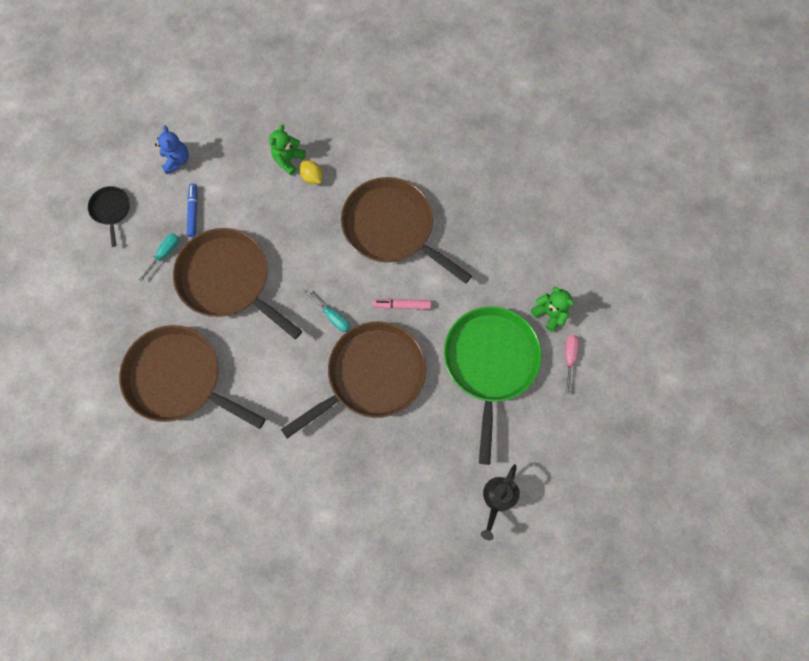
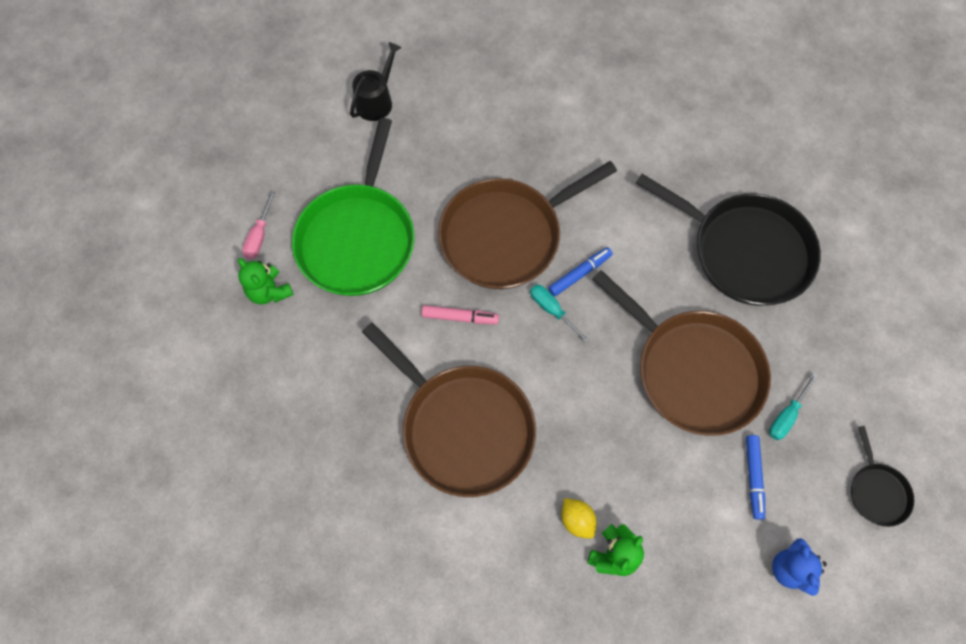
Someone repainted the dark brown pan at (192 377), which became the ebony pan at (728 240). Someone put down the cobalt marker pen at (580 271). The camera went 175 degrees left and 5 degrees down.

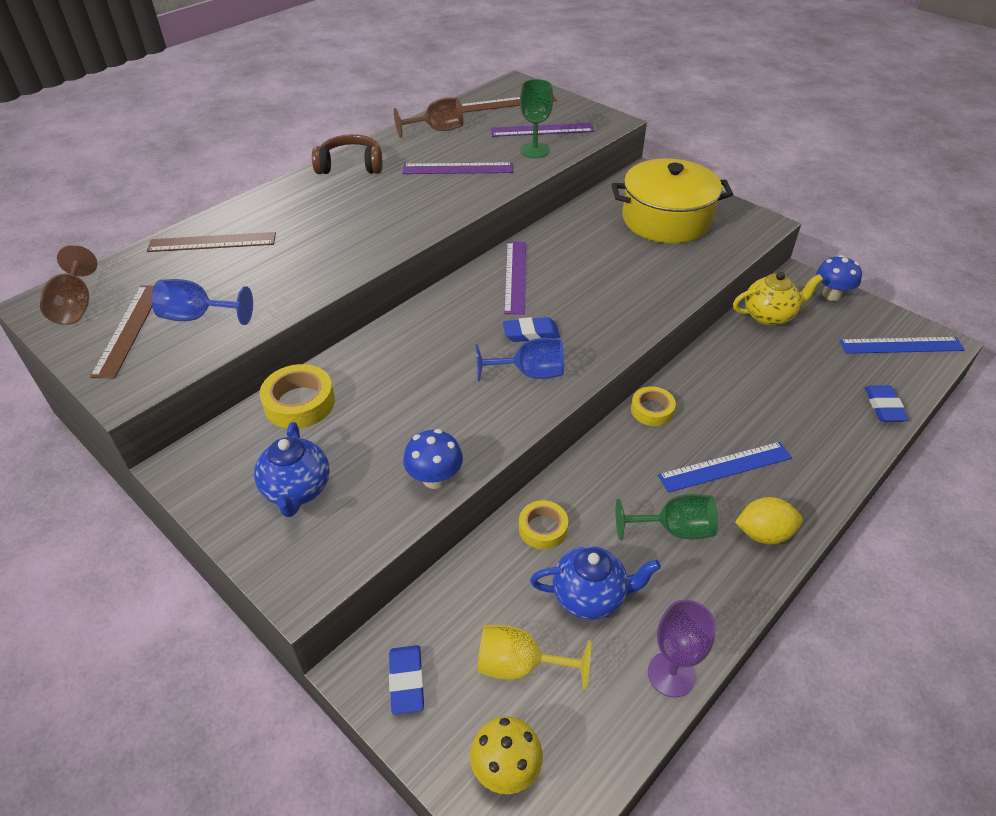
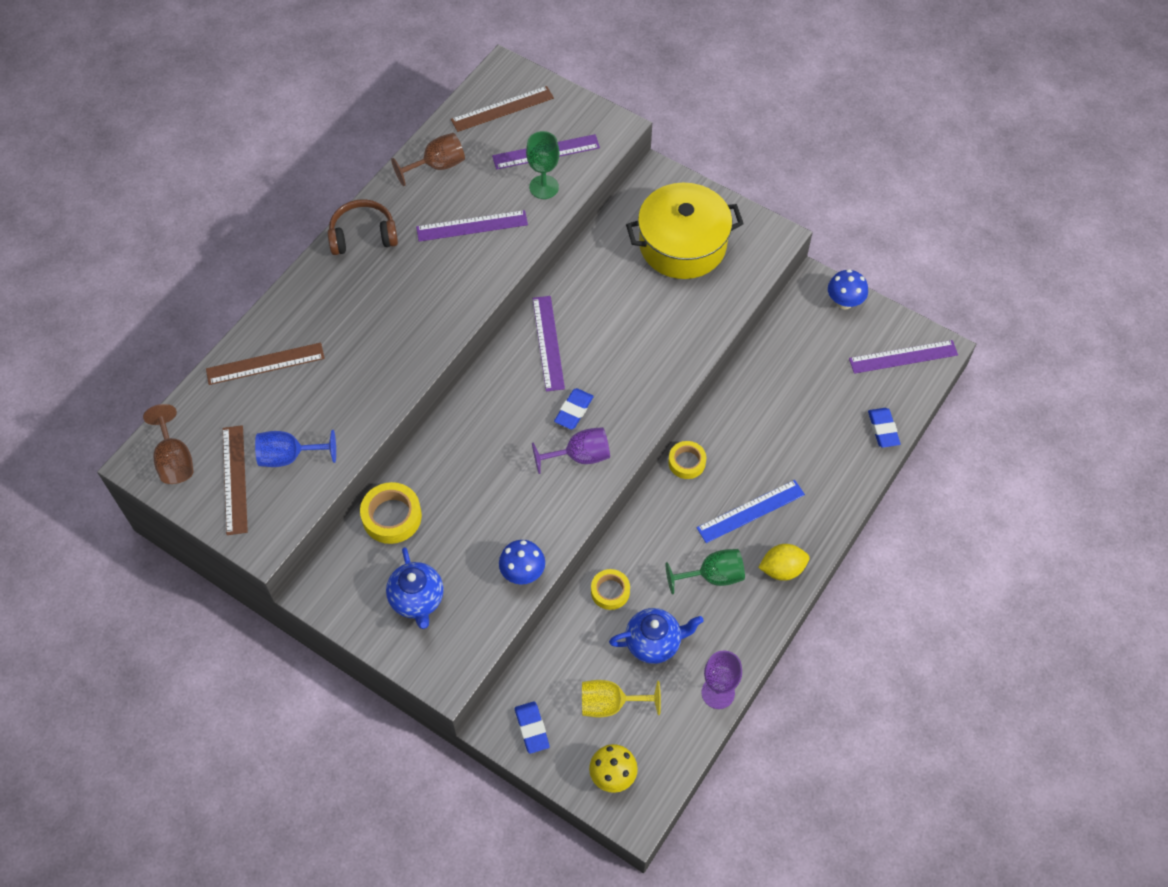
Someone repainted the cobalt goblet at (520 359), which became the violet goblet at (571 450). Someone rotated the cobalt pencil eraser at (531 329) by 45 degrees counterclockwise. Someone took away the yellow china teapot at (778 299). Someone repainted the cobalt straightedge at (902 345), which became the violet straightedge at (903 357). The camera went 10 degrees left and 15 degrees up.

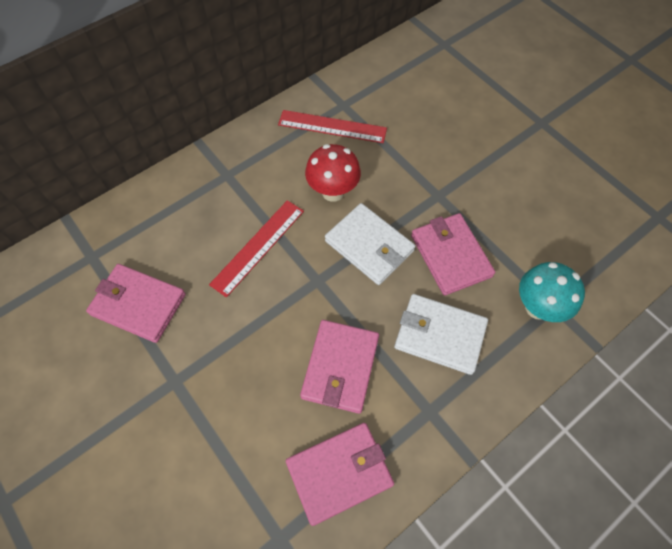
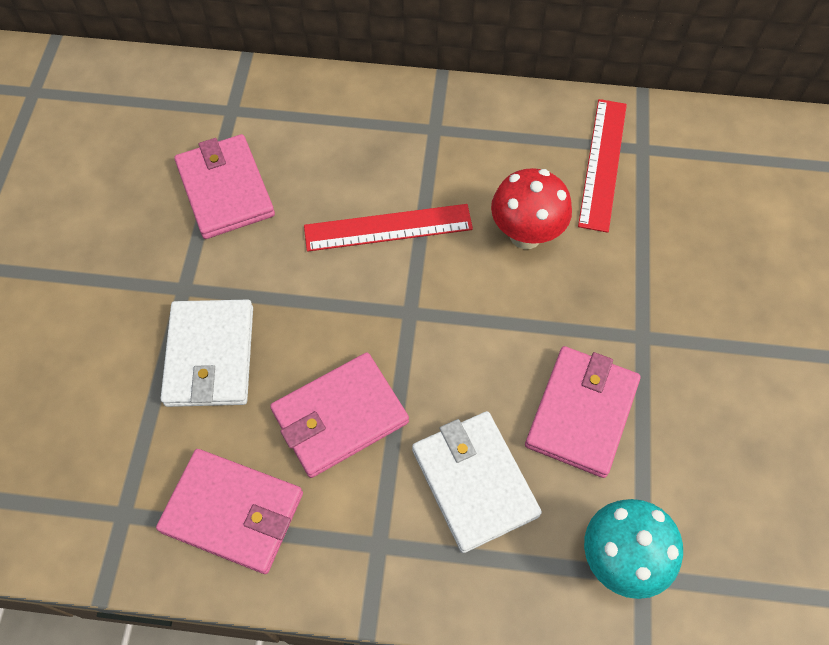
Someone rotated the scarlet straightedge at (332 126) by 45 degrees clockwise. Someone carried the pure white billfold from (370 244) to (207 353). The camera went 45 degrees right and 0 degrees up.

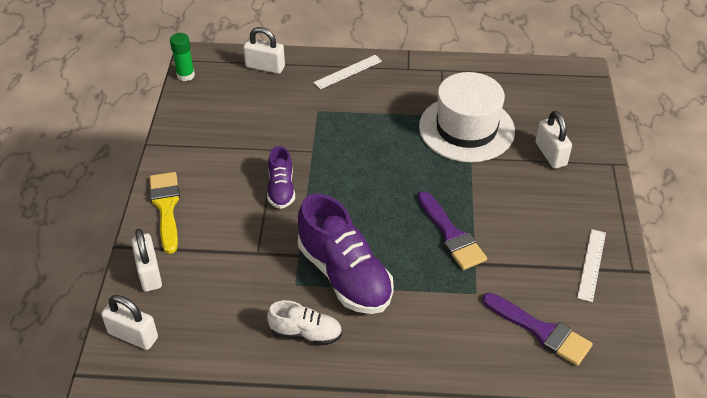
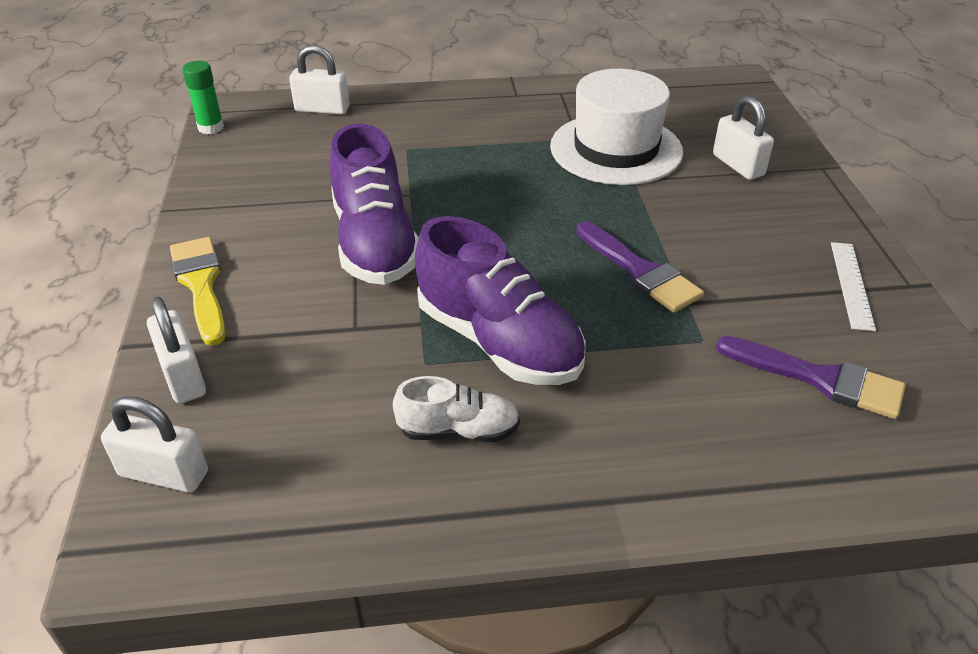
Someone scaled the violet shoe at (281 177) by 1.87. Someone took away the pure white straightedge at (347 72). The camera went 10 degrees left and 5 degrees down.

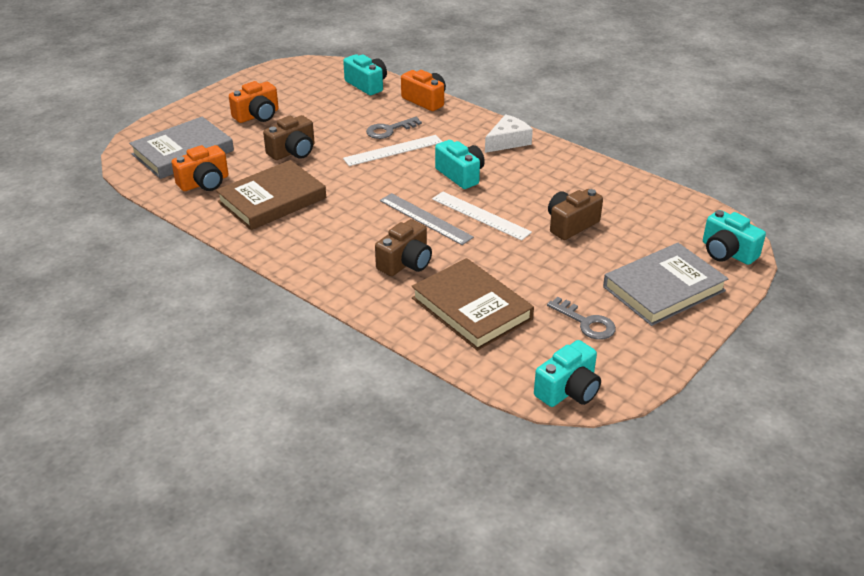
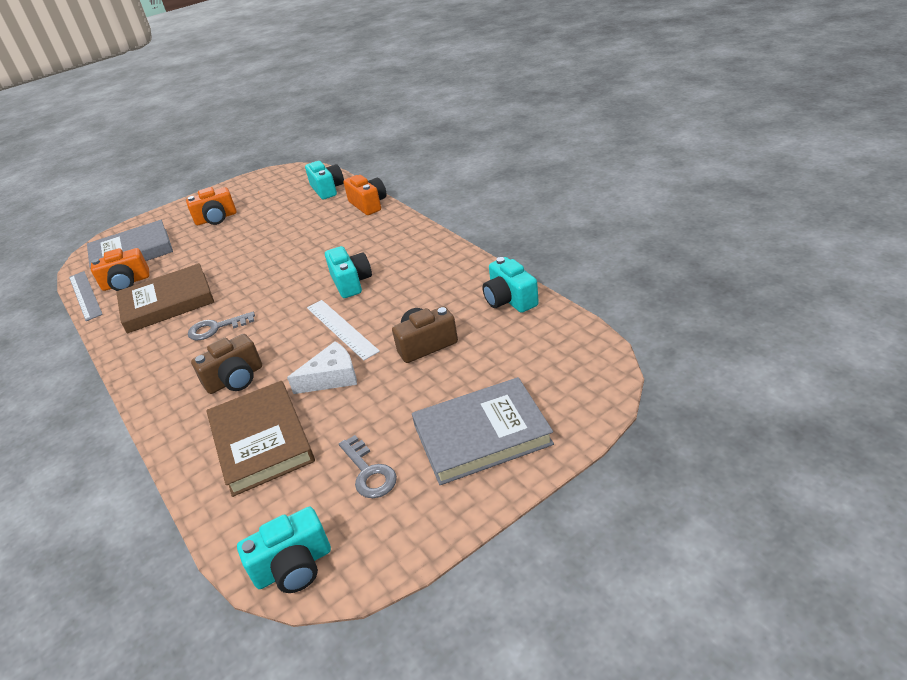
Someone took away the dark brown compact camera at (289 137). Someone took away the pure white straightedge at (392 150). Someone carried the gray door key from (394 128) to (221 326). Someone carried the gray straightedge from (427 219) to (86 296). Someone carried the pure white cheese wedge from (509 133) to (322 367). Someone carried the aqua compact camera from (734 237) to (510 285). The camera went 20 degrees right and 0 degrees up.

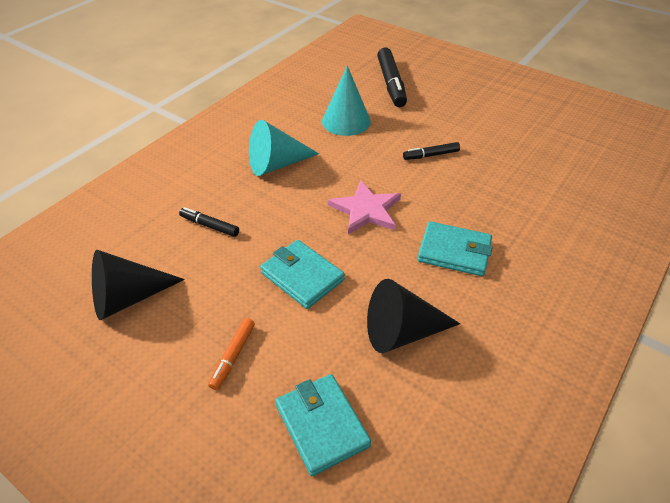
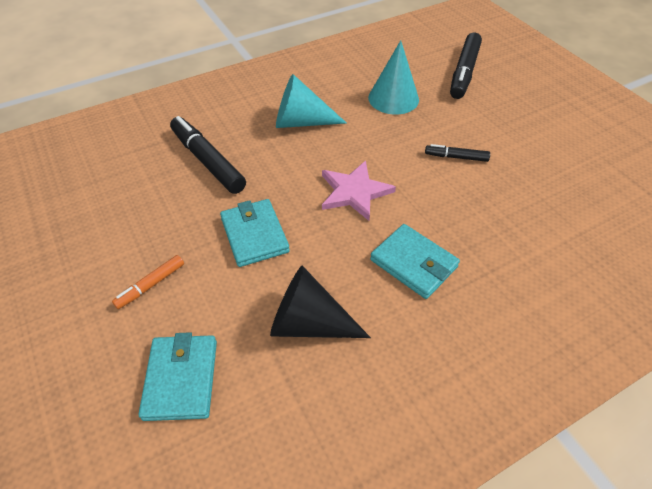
Someone took away the ebony cone at (138 285). Someone scaled the ebony marker pen at (209 222) by 1.88. The camera went 25 degrees right and 5 degrees up.

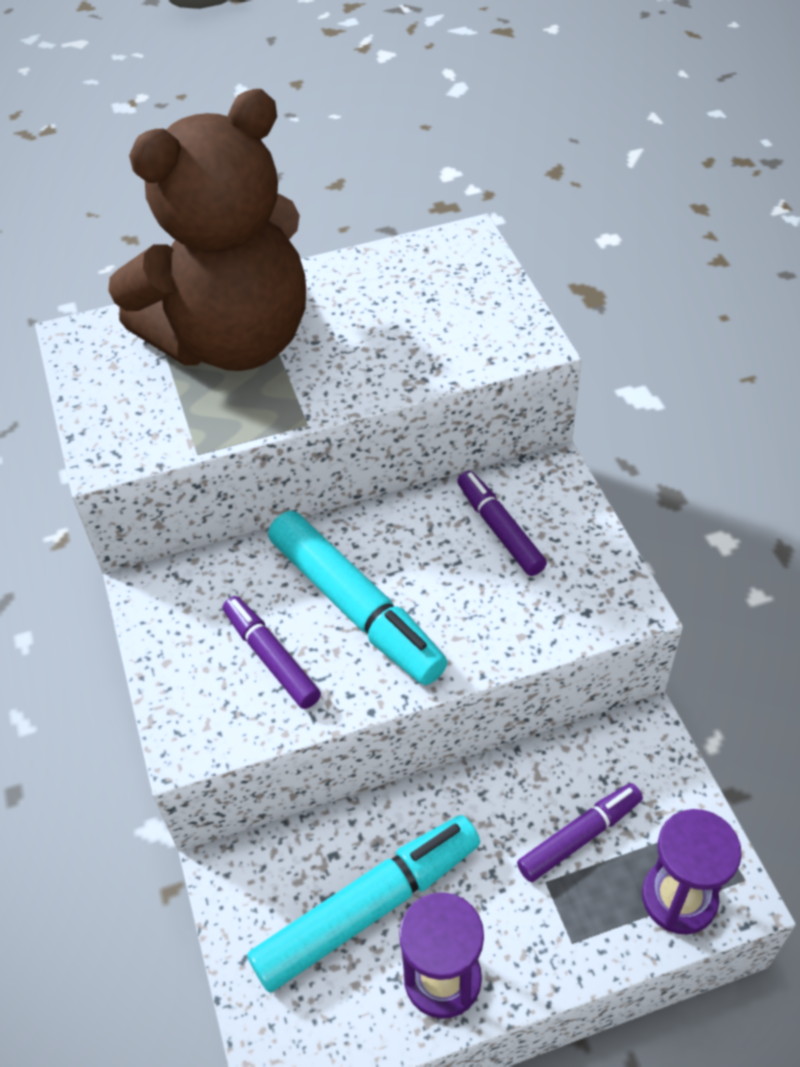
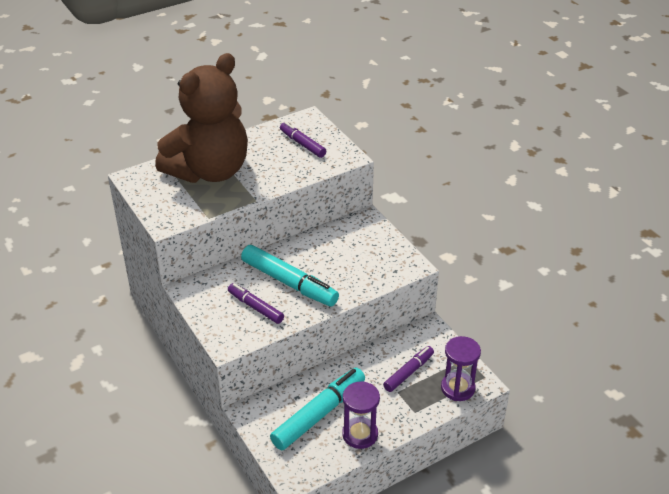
Someone carried the violet marker pen from (502 523) to (303 140). The camera went 15 degrees left and 10 degrees down.

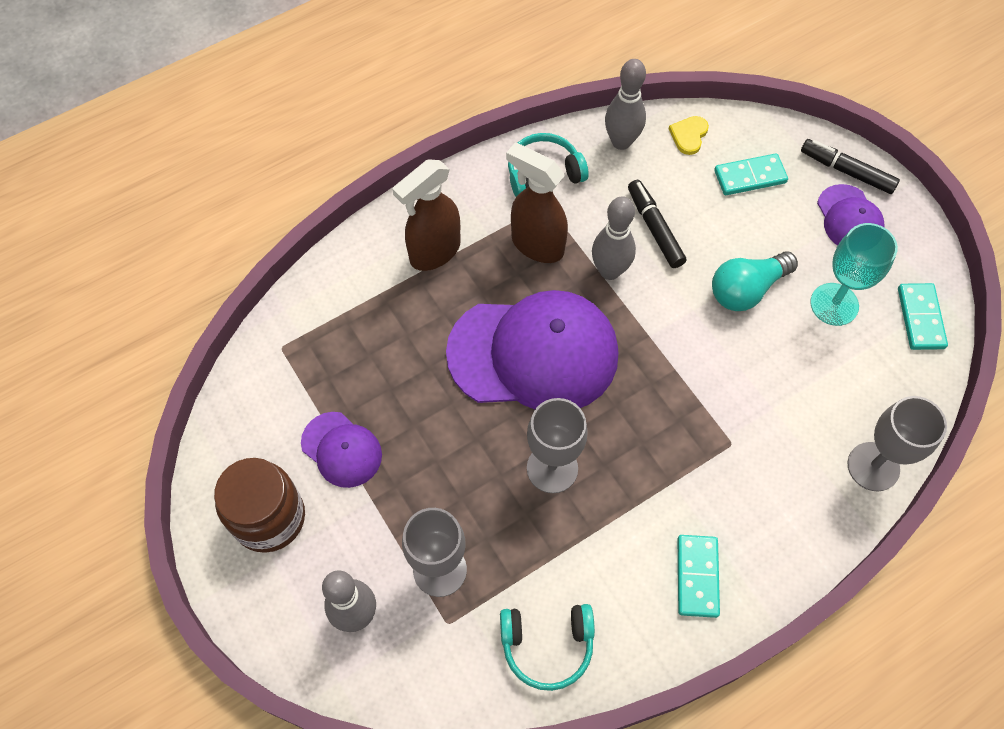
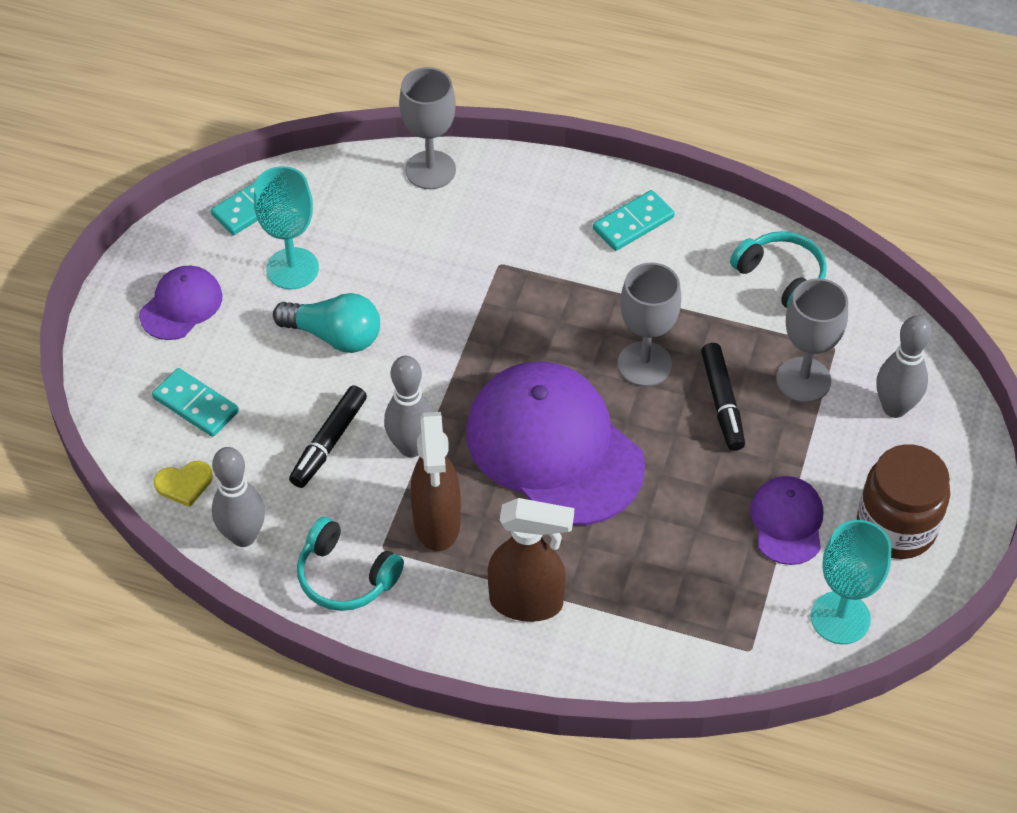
Someone carried the ebony marker pen from (850 166) to (723 397). Someone put down the aqua goblet at (851 582). The camera went 130 degrees left and 10 degrees down.

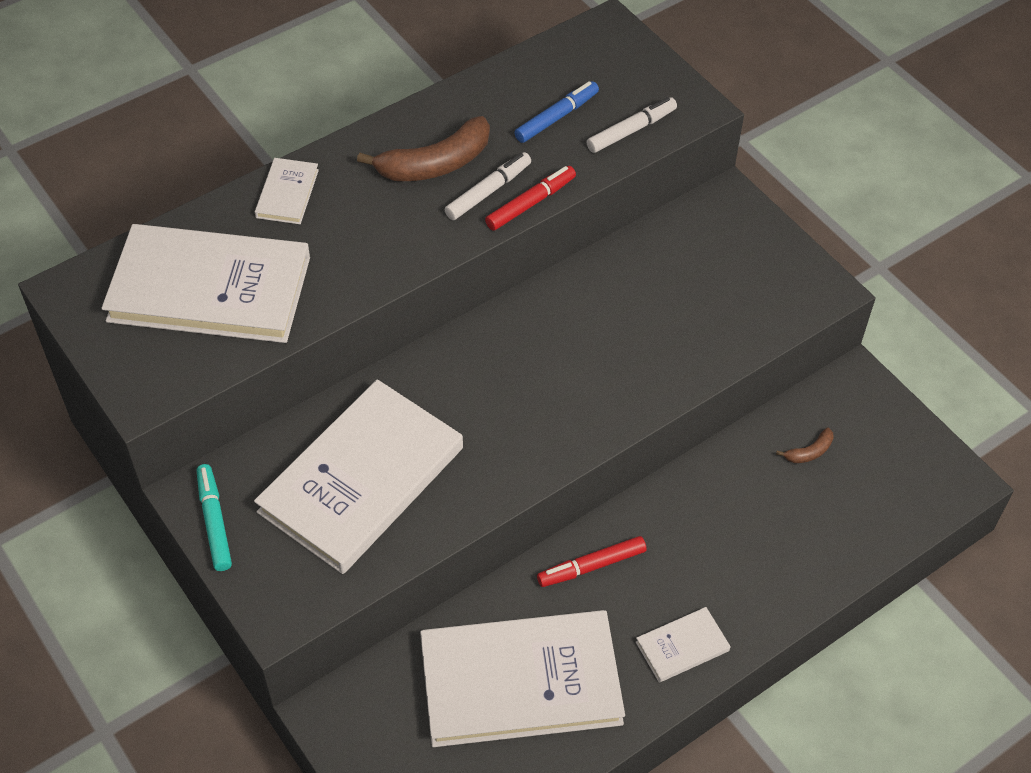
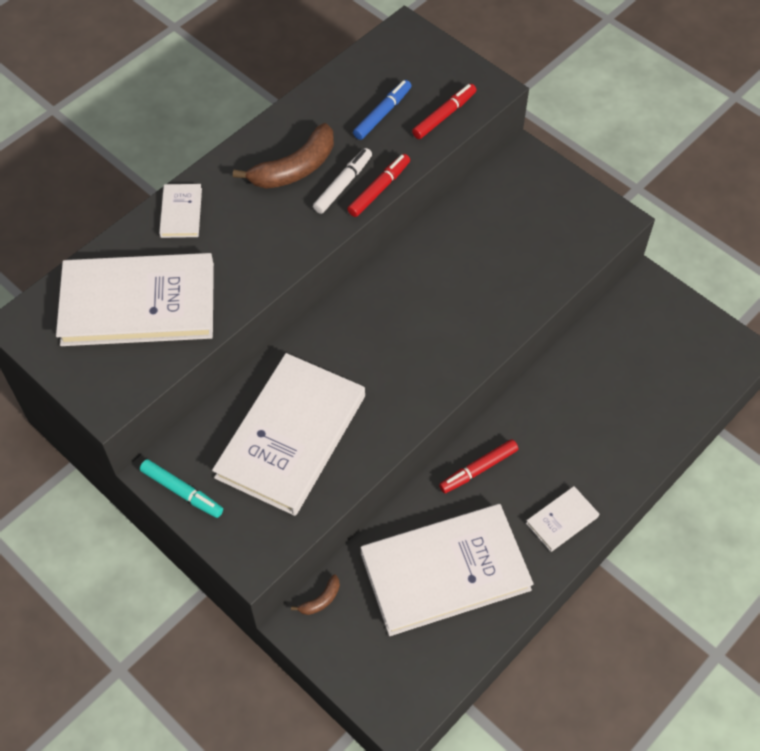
Someone rotated the aqua marker pen at (214 517) by 150 degrees clockwise. Someone repainted the pure white marker pen at (632 125), which became the scarlet marker pen at (444 111). Someone carried the dark brown banana fruit from (805 445) to (315 595). The camera went 10 degrees left and 5 degrees up.

